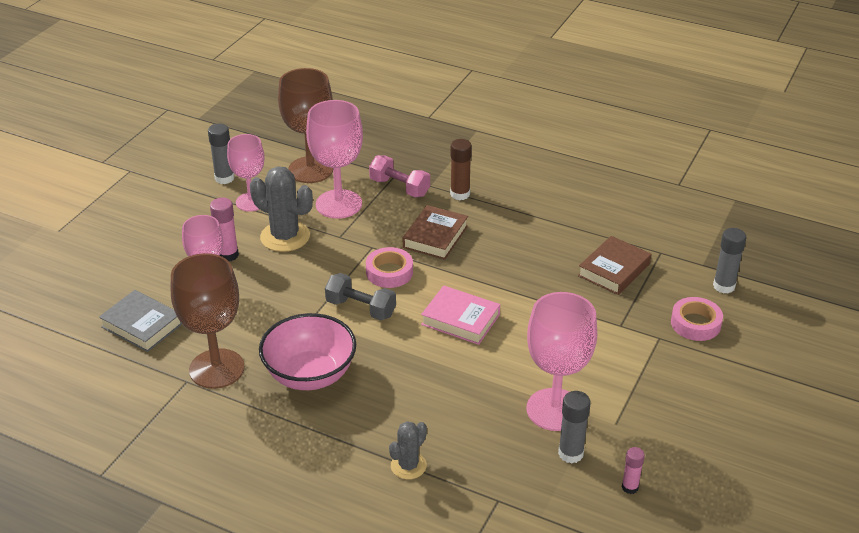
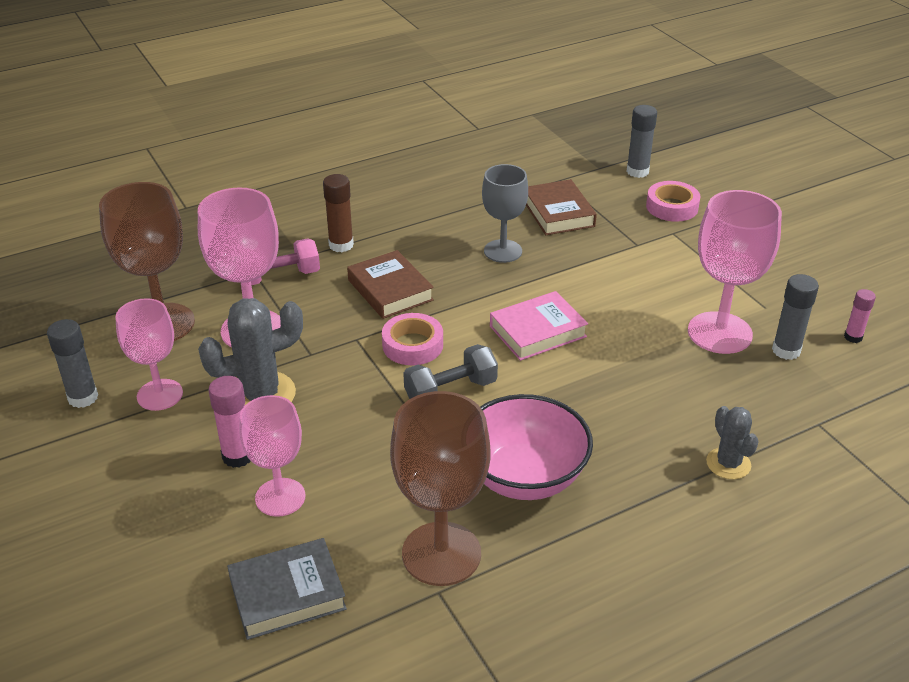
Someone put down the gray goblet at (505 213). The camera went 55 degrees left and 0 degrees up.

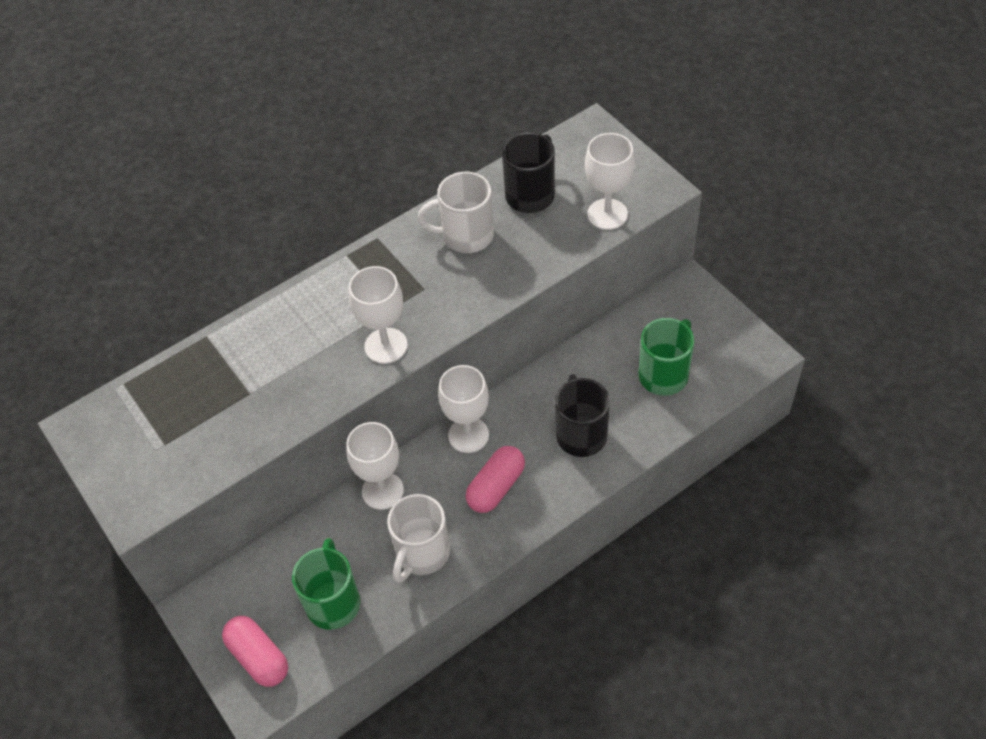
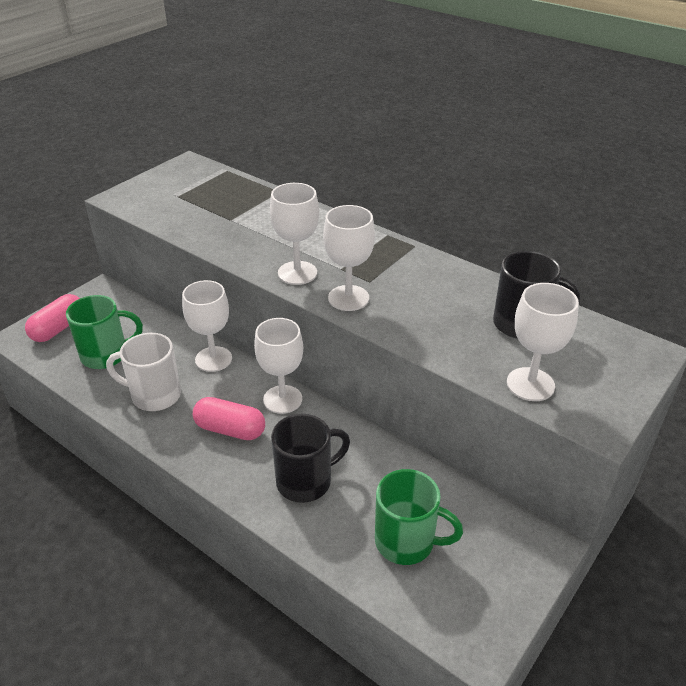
Someone took away the pure white mug at (456 212). Someone put down the pure white goblet at (349 258). The camera went 70 degrees right and 15 degrees down.

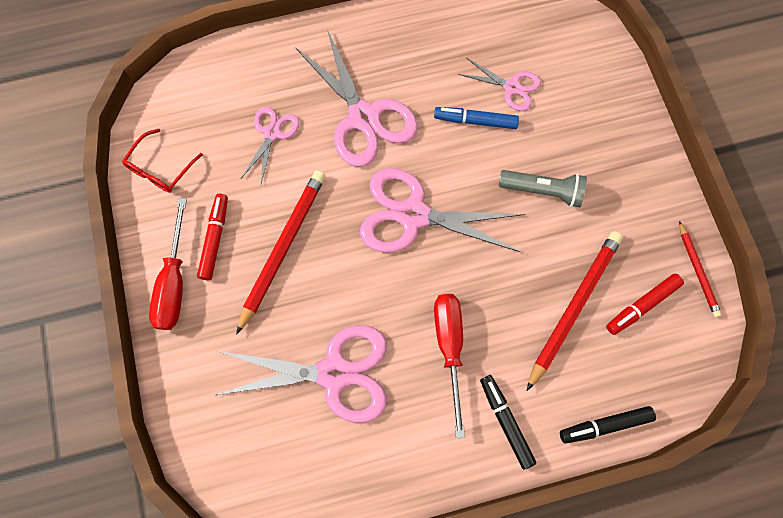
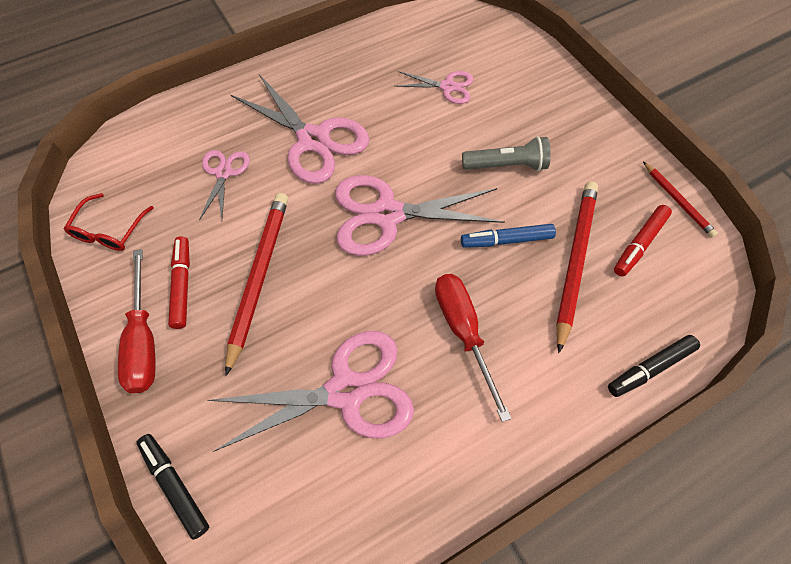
Someone carried the cobalt marker pen from (476 118) to (508 236). Someone carried the ebony marker pen from (508 422) to (172 487). The camera went 15 degrees left and 10 degrees down.

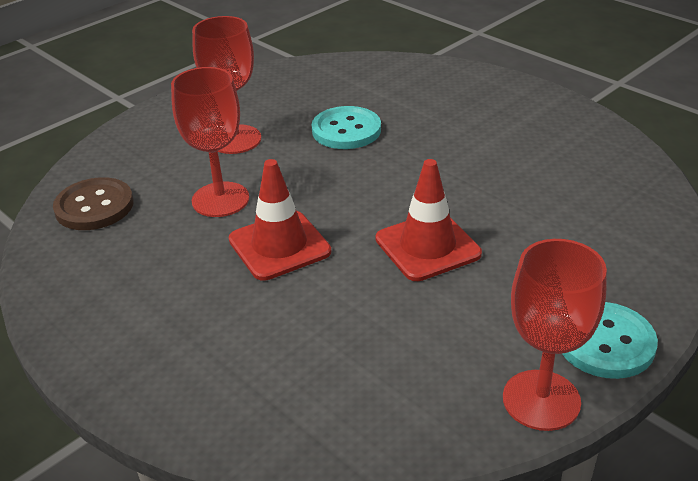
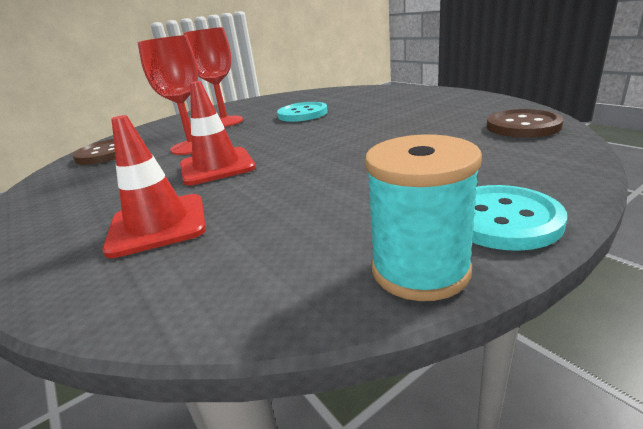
Someone carried the scarlet safety cone from (429 220) to (154 186). Someone swapped the scarlet goblet at (555 335) for the aqua reel of thread at (423 218). Someone put down the dark brown sewing button at (525 123). The camera went 10 degrees right and 10 degrees down.

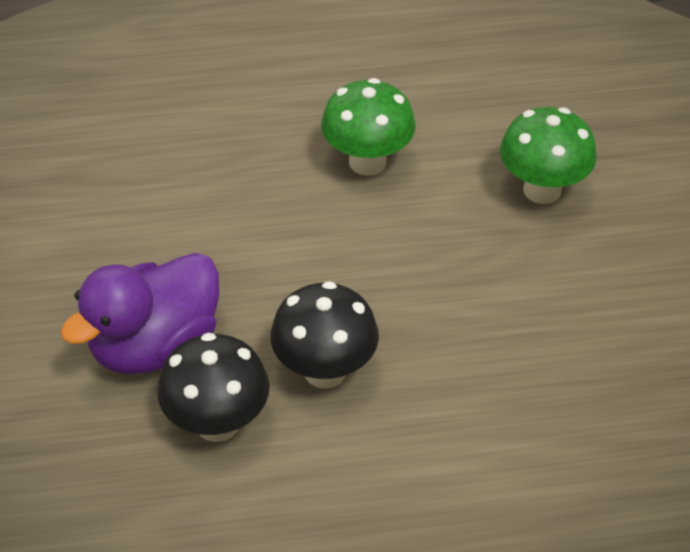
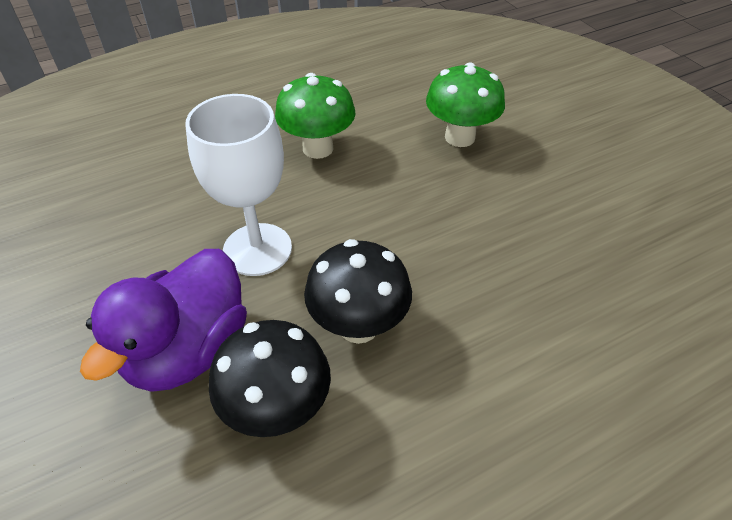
Someone put down the pure white goblet at (238 185). The camera went 20 degrees left and 0 degrees up.

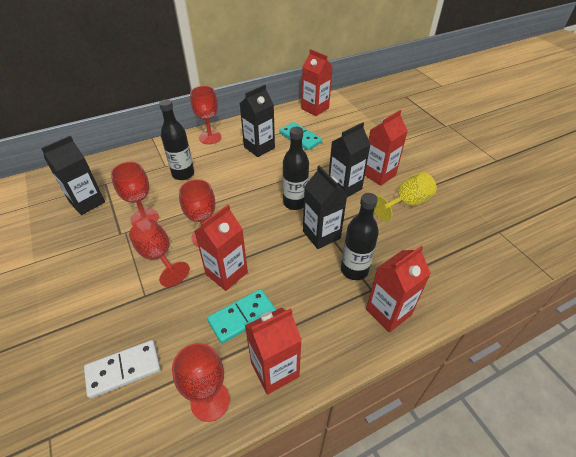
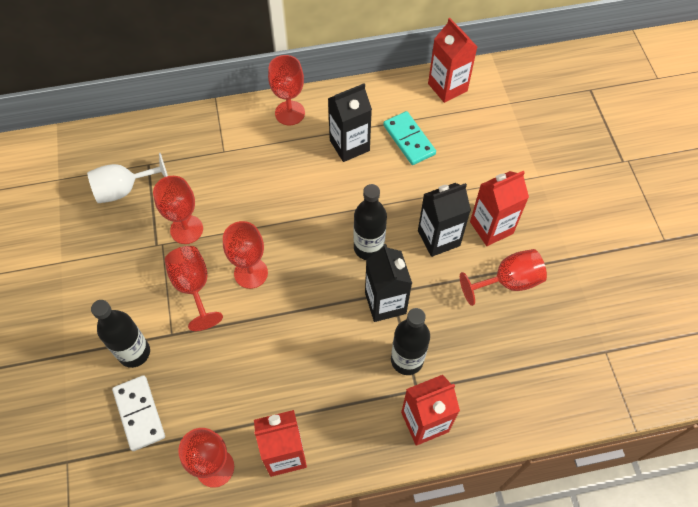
Someone swapped the ebony juice carton at (73 175) for the pure white goblet at (127 178). Someone rotated the pure white domino at (122 369) by 75 degrees clockwise. Someone carried the ebony bottle from (176 139) to (120 334). Someone took away the scarlet juice carton at (221 248). Someone took away the aqua domino at (241 316). Someone repainted the yellow goblet at (405 197), which became the scarlet goblet at (503 277). The camera went 15 degrees right and 15 degrees up.

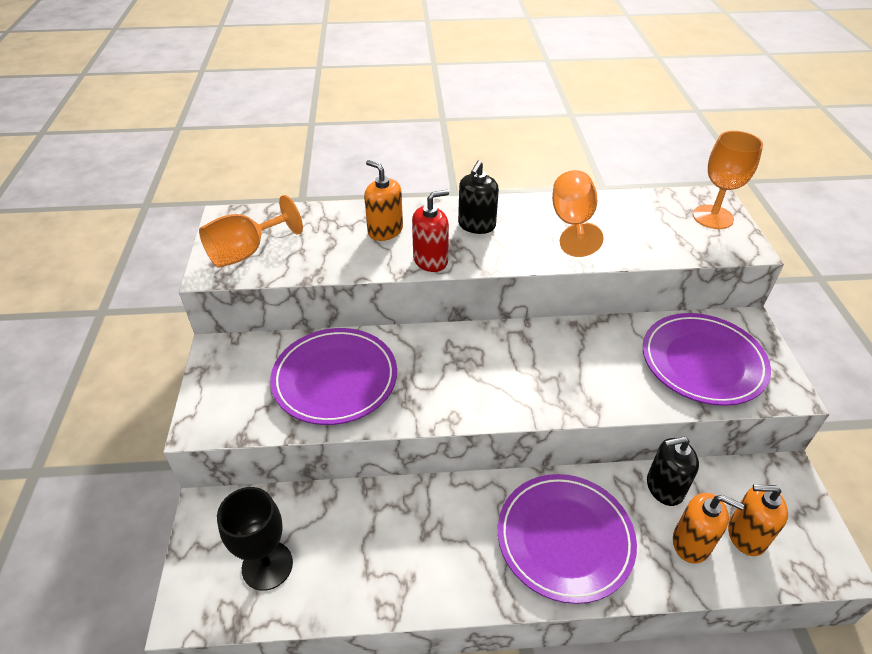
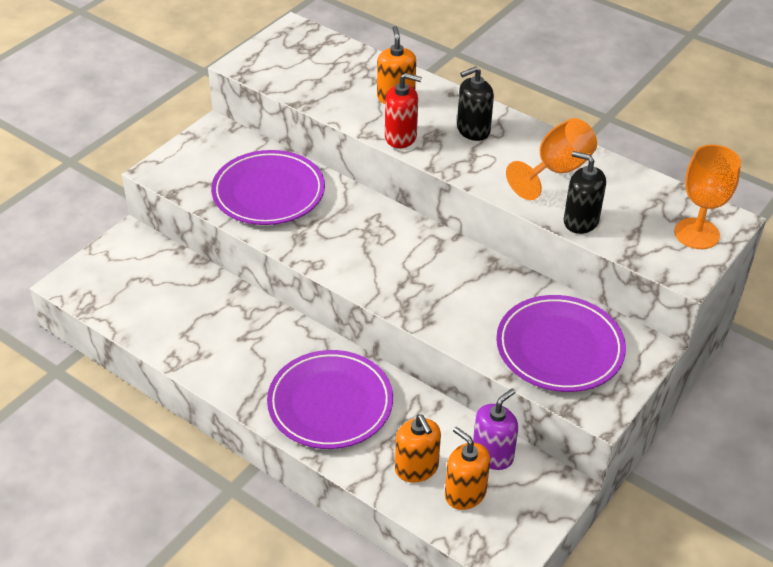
Someone took away the orange goblet at (251 231). Someone took away the ebony goblet at (255 539). Someone carried the ebony soap dispenser from (673 471) to (585 192). Someone put down the violet soap dispenser at (495 429). The camera went 40 degrees right and 0 degrees up.

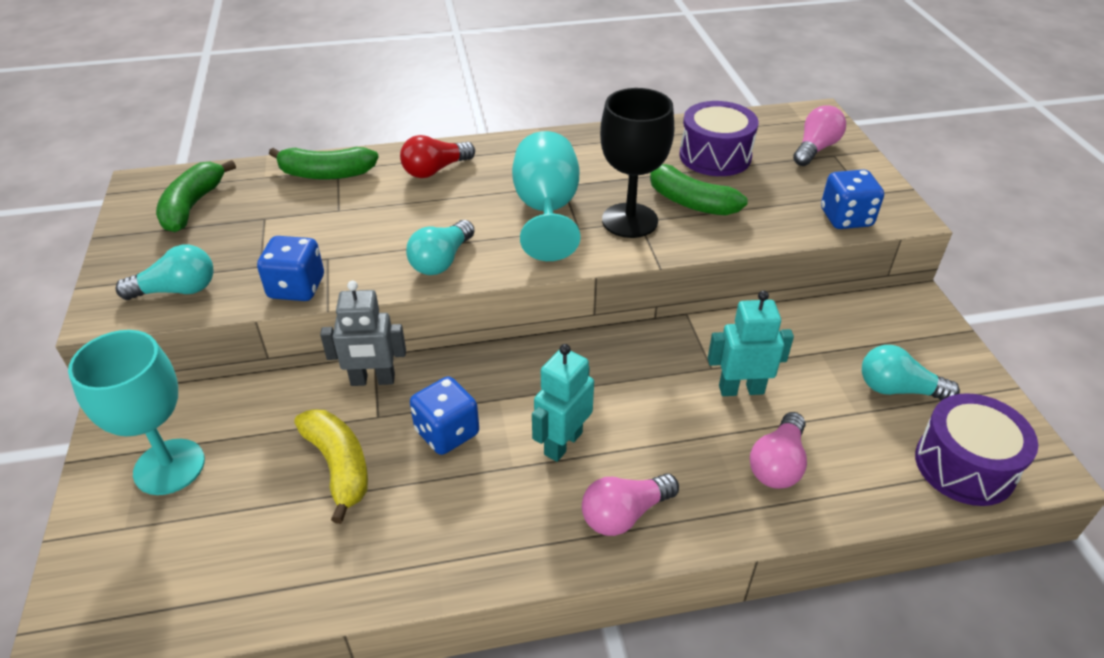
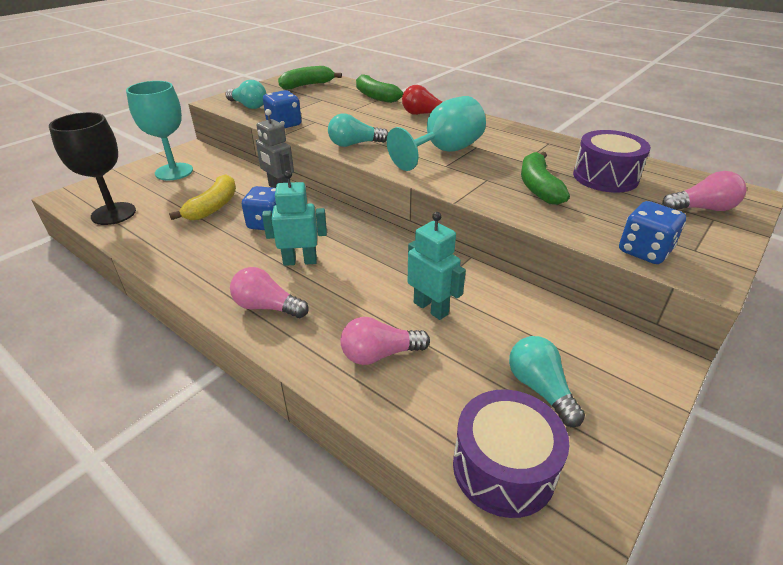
Someone carried the ebony goblet from (637 163) to (92 168). The camera went 50 degrees right and 5 degrees down.

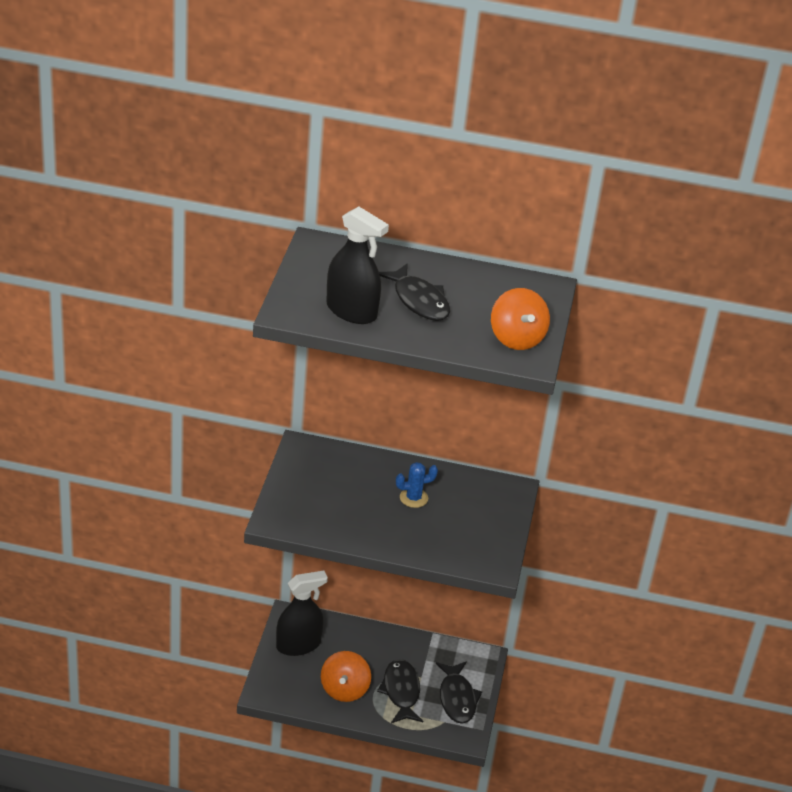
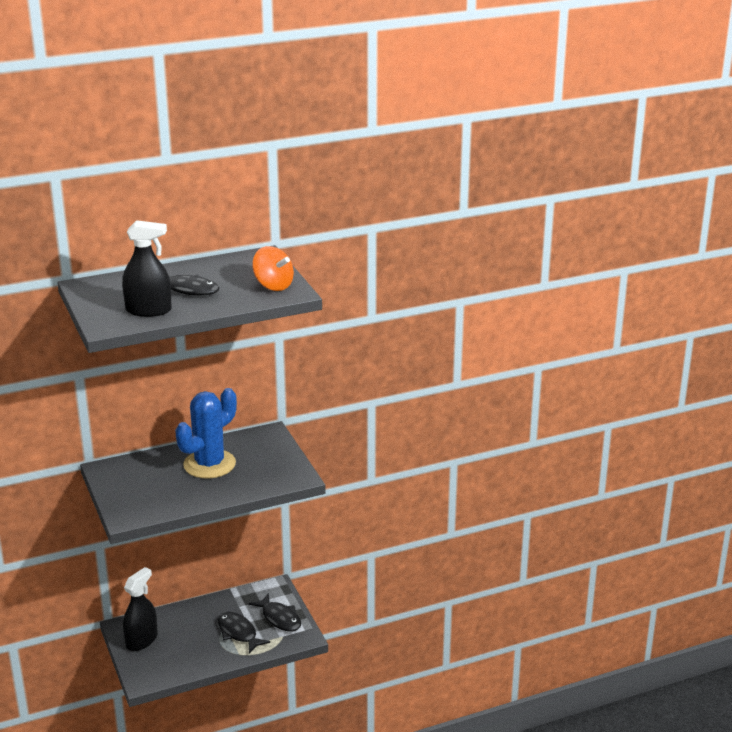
Someone took away the orange whirligig at (346 676). Someone scaled the cobalt cactus at (417 485) by 2.27. The camera went 30 degrees left and 10 degrees down.

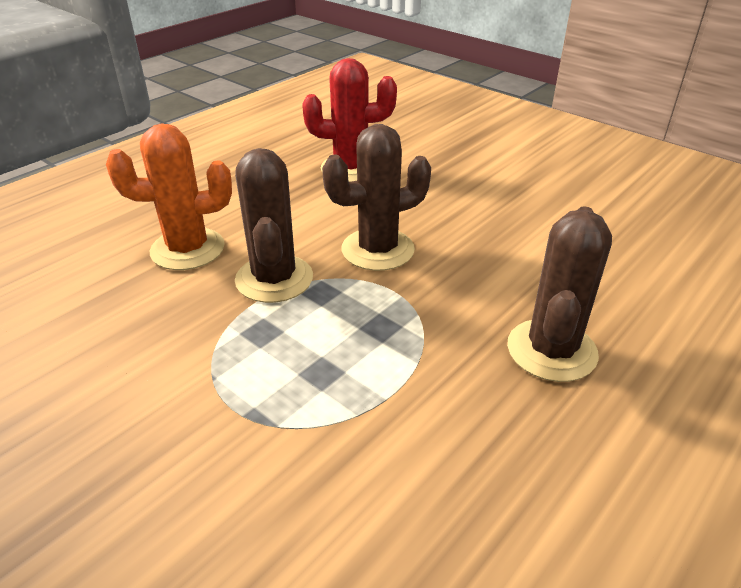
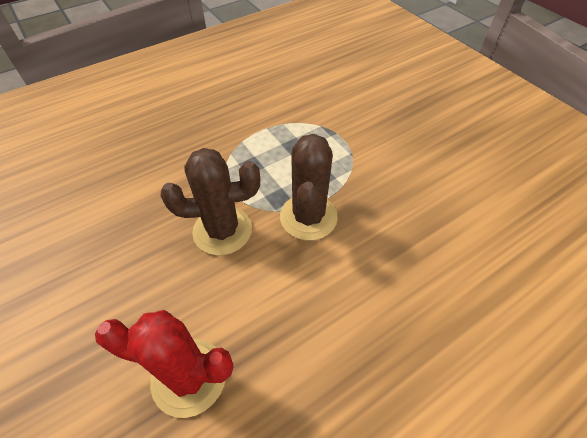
Someone took away the orange cactus at (169 196). Someone took away the dark brown cactus at (559 294). The camera went 165 degrees left and 15 degrees up.

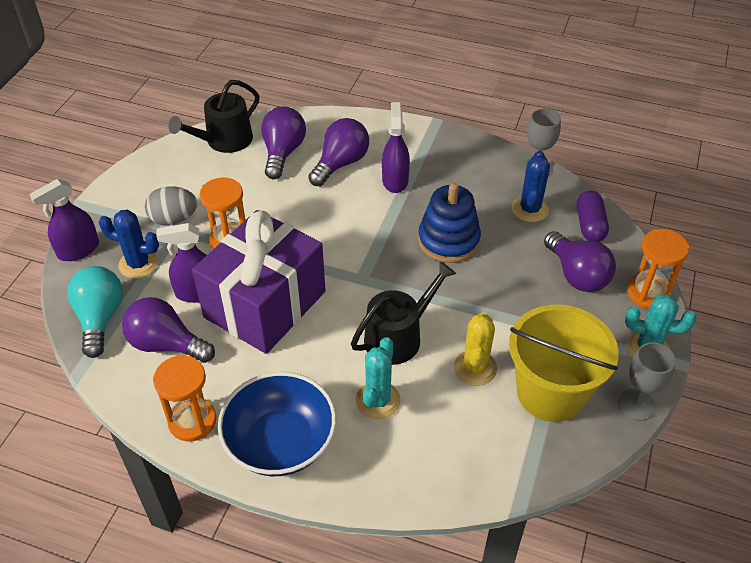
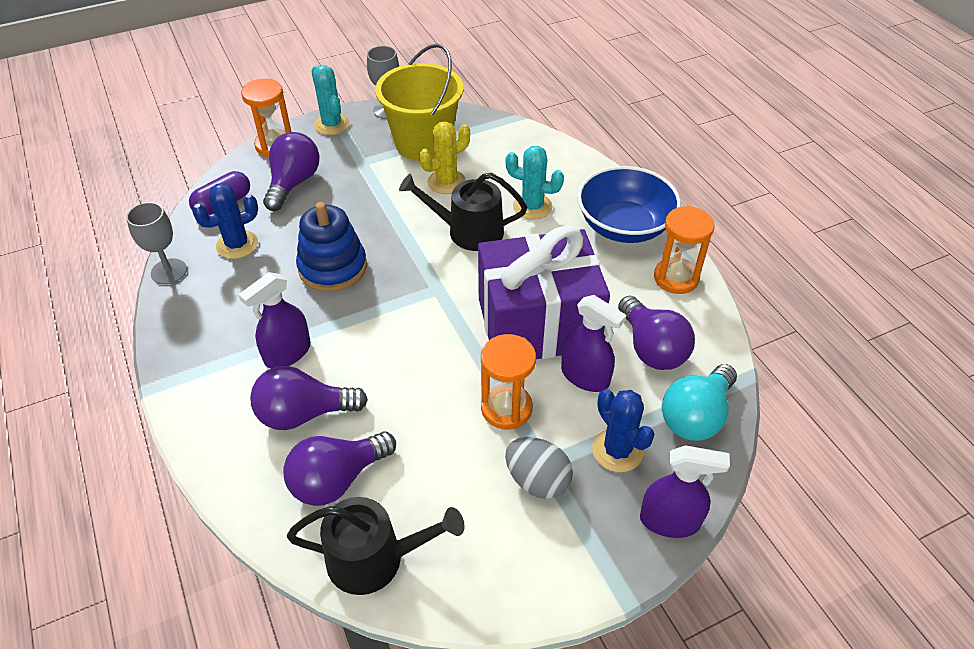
Someone rotated the aqua cactus at (378 378) by 45 degrees clockwise. The camera went 135 degrees left and 0 degrees up.

